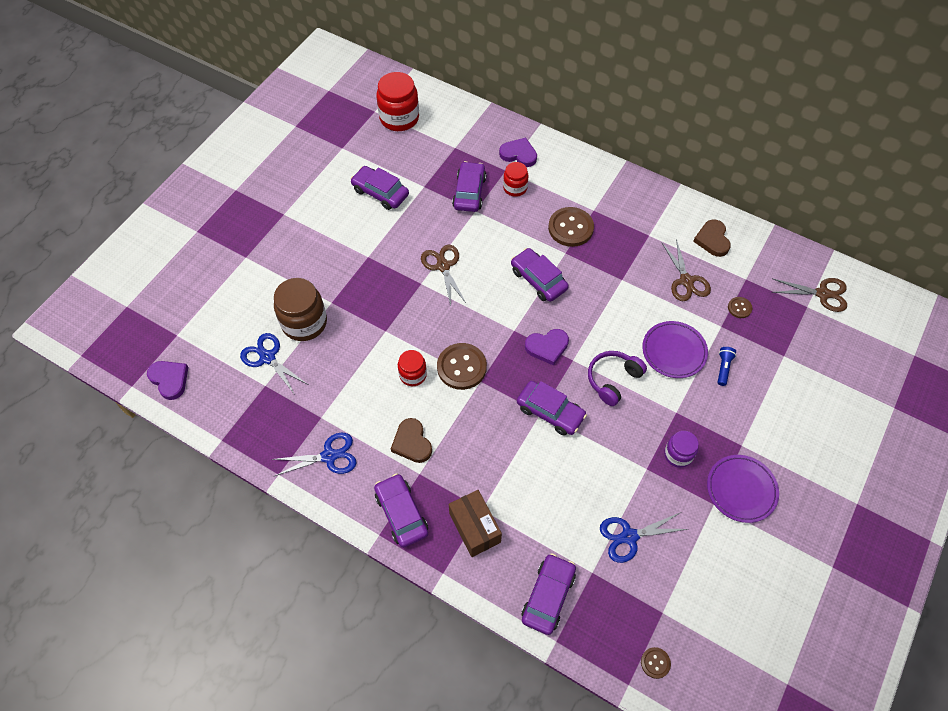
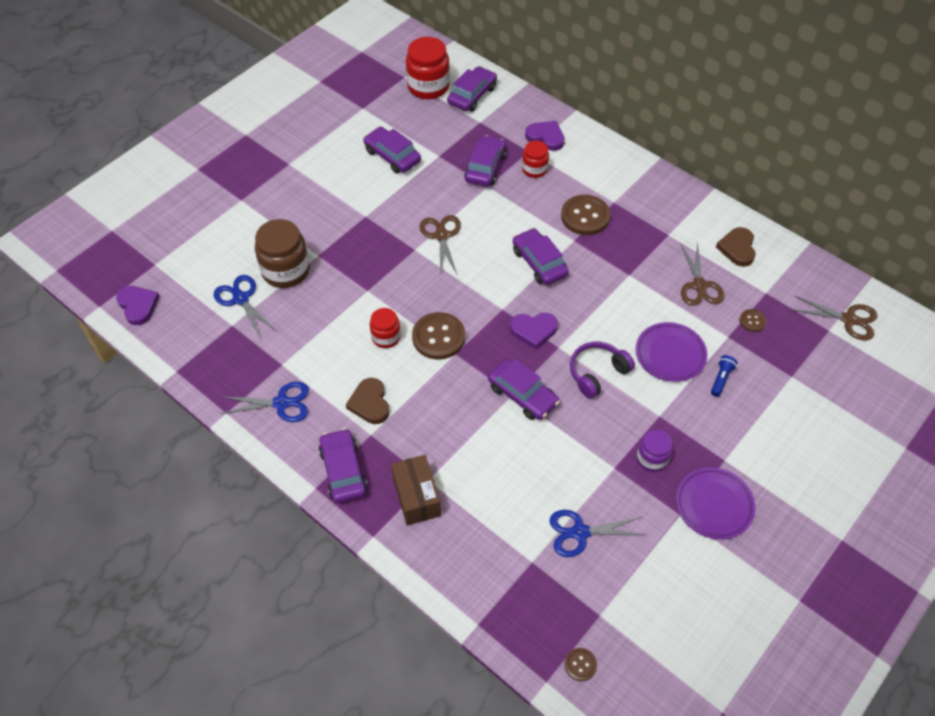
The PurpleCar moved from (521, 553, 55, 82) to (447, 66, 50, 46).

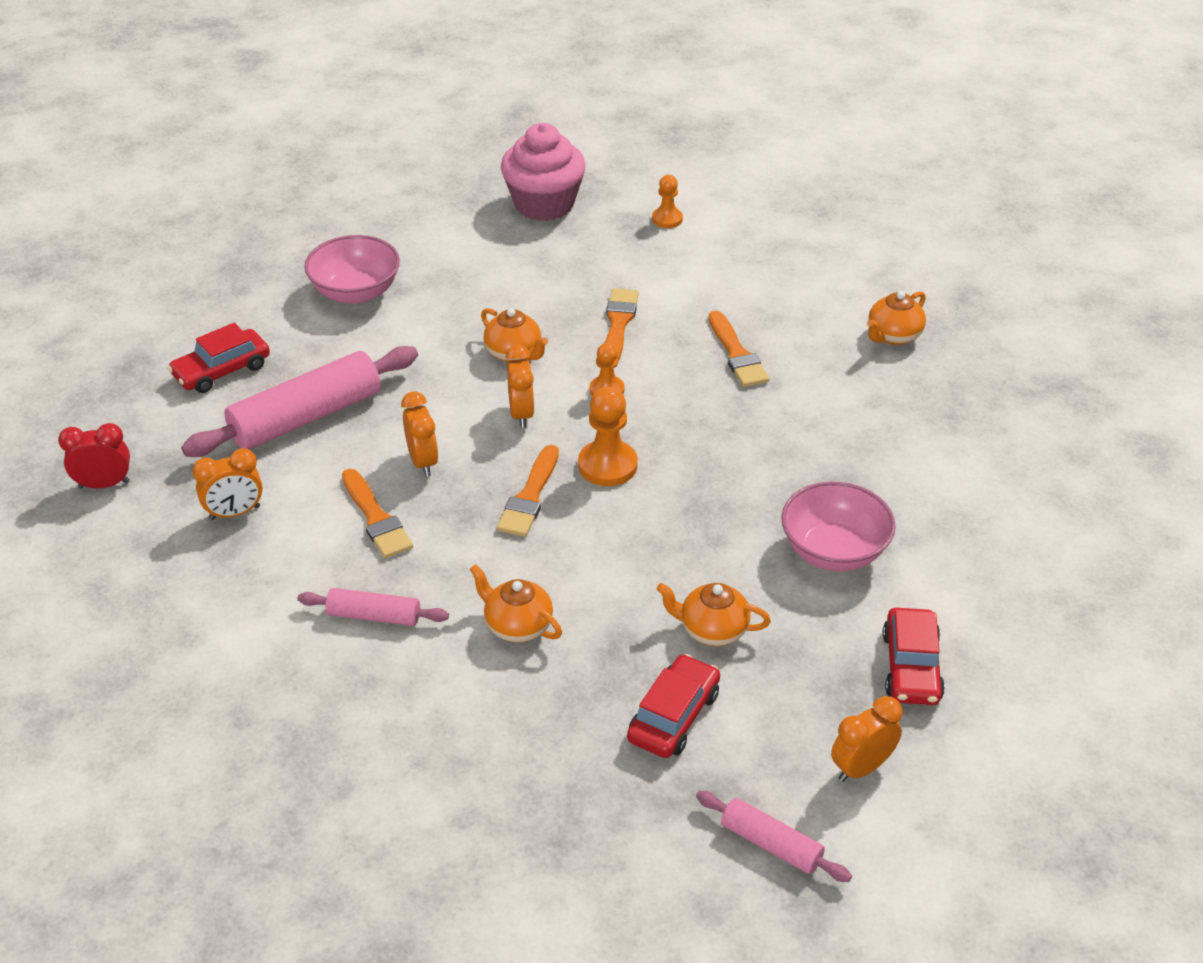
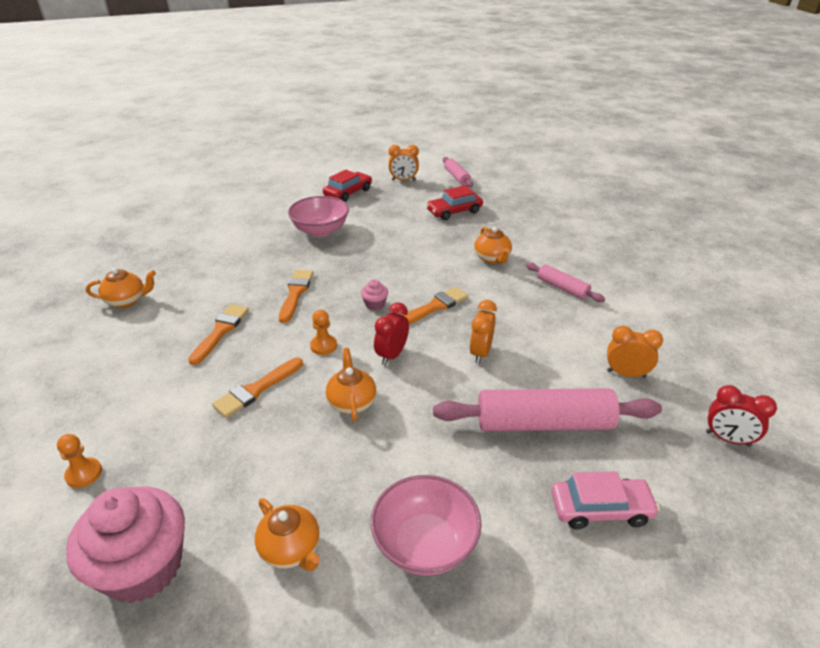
The CrimsonCar at (168, 323, 102, 70) became the RosePinkCar at (551, 471, 109, 59). The BrightOrangeBedsideClock at (506, 345, 29, 83) became the CrimsonBedsideClock at (374, 302, 35, 63). The BrightOrangeGamePawn at (578, 387, 60, 99) was replaced by the RosePinkCupcake at (361, 279, 27, 31). The BrightOrangePaintBrush moved from (342, 469, 71, 89) to (279, 270, 34, 53). The BrightOrangeTeaPot moved from (657, 583, 114, 63) to (255, 498, 65, 73).

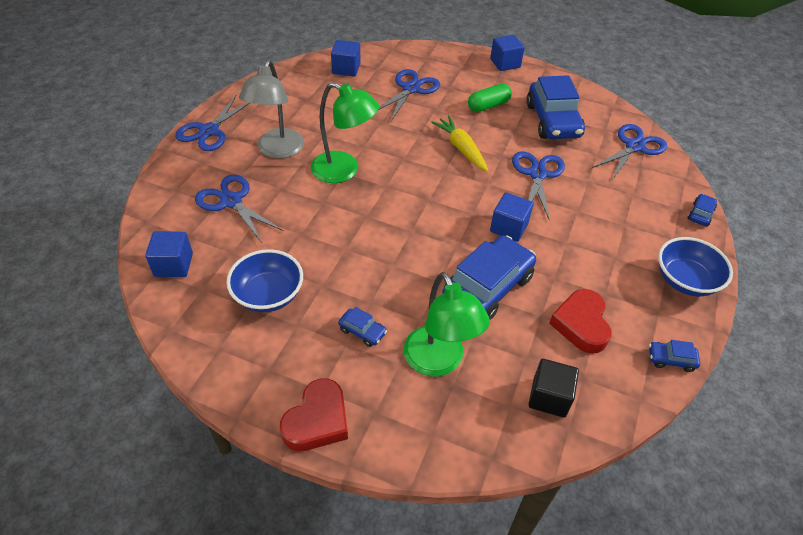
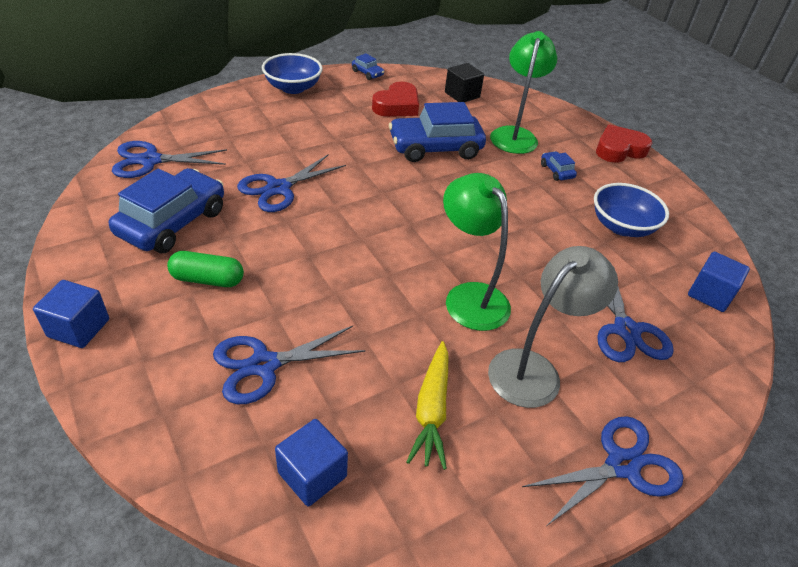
The GoldenCarrot moved from (431, 116, 58, 56) to (407, 341, 42, 129). The RoyalBlueCube at (490, 192, 43, 50) disappeared. The RoyalBlueCar at (687, 194, 30, 33) disappeared.

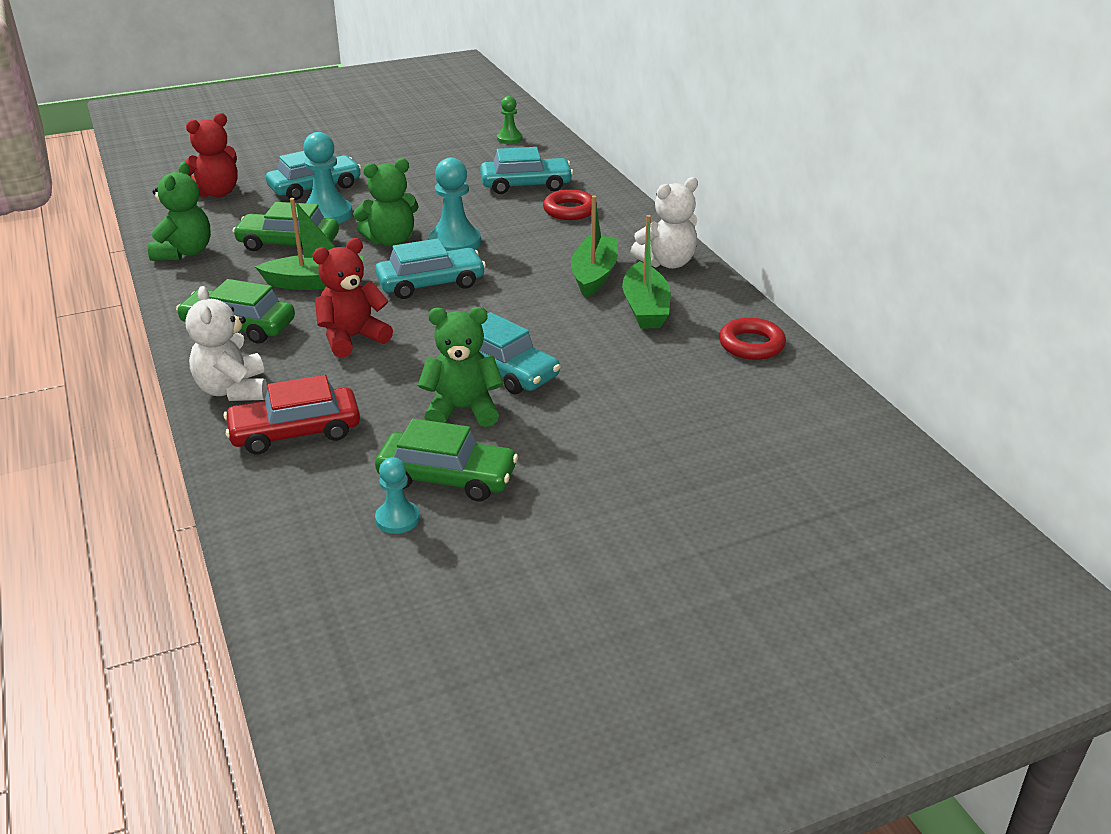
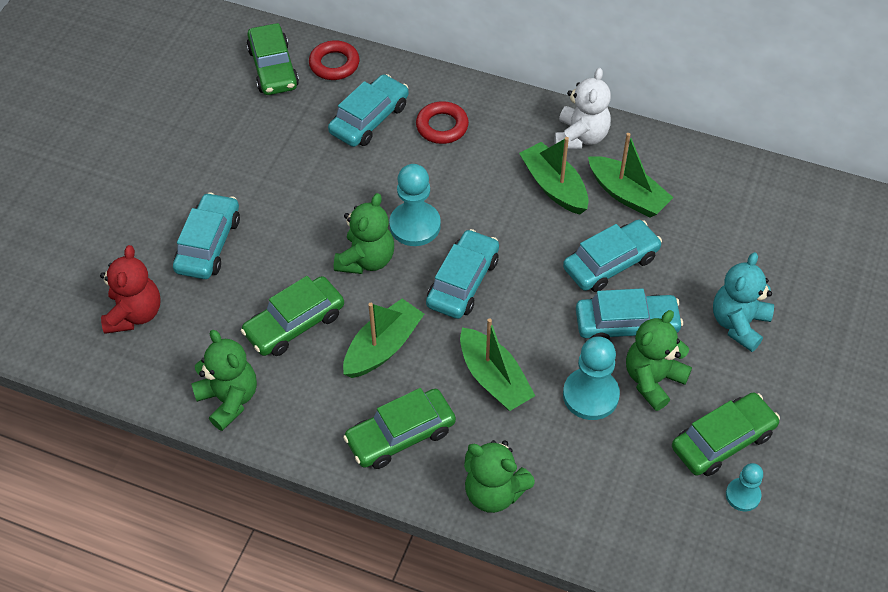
The GreenGamePawn at (497, 96, 25, 48) was replaced by the GreenCar at (246, 23, 53, 72). The TurquoiseGamePawn moved from (303, 132, 50, 92) to (563, 336, 57, 84). The CrimsonTeddyBear at (313, 238, 80, 120) was replaced by the GreenSailboat at (460, 318, 75, 93). The SnowWhiteTeddyBear at (186, 286, 81, 115) became the GreenTeddyBear at (464, 440, 71, 73). The CrimsonRing moved from (719, 317, 67, 43) to (309, 40, 51, 40). The CrimsonCar at (223, 375, 137, 80) disappeared. The TurquoiseCar at (563, 220, 99, 72) appeared. The TurquoiseTeddyBear at (713, 252, 61, 100) appeared.

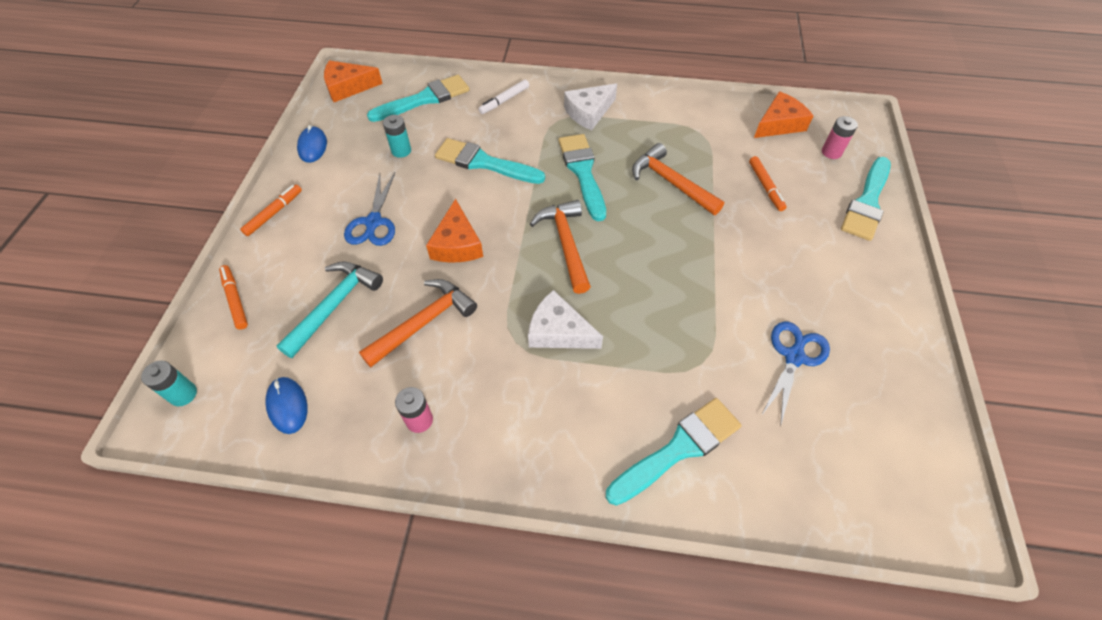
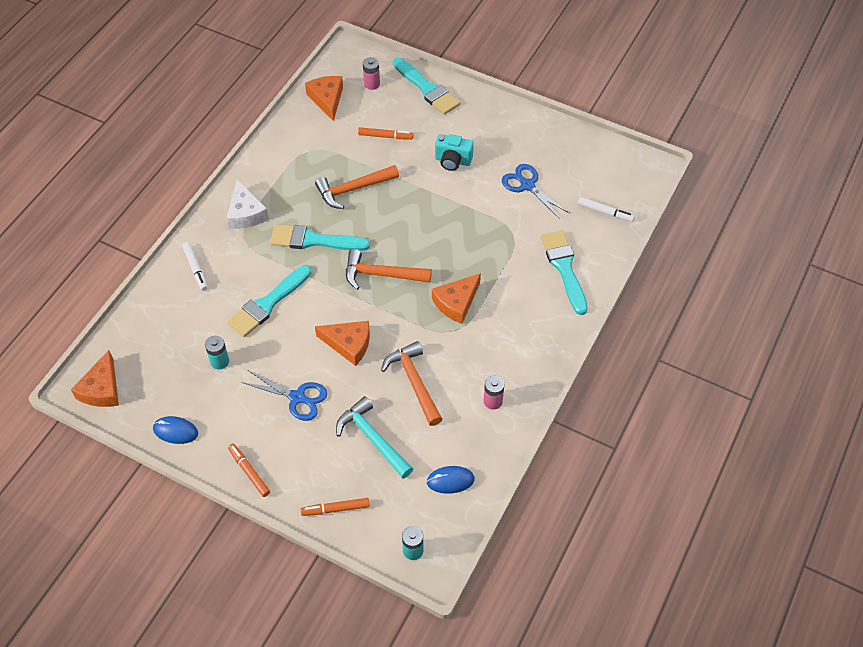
The TurquoisePaintBrush at (367, 75, 103, 47) disappeared. The SnowWhitePieceOfCheese at (528, 290, 75, 59) became the BrightOrangePieceOfCheese at (432, 273, 49, 51). The TurquoiseCamera at (435, 134, 39, 37) appeared. The SnowWhiteFeltPen at (578, 197, 57, 25) appeared.

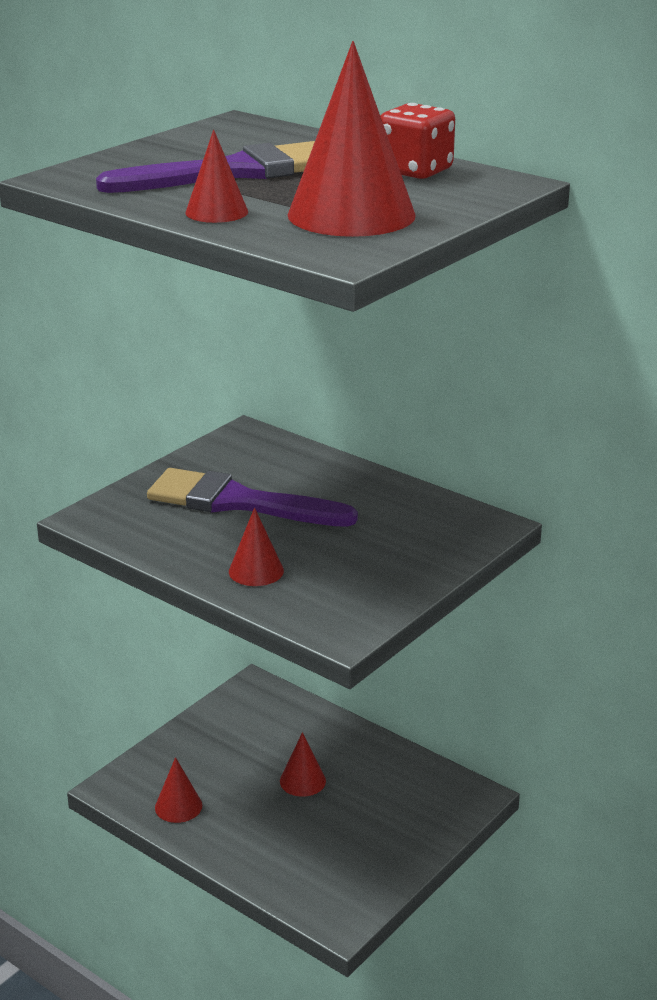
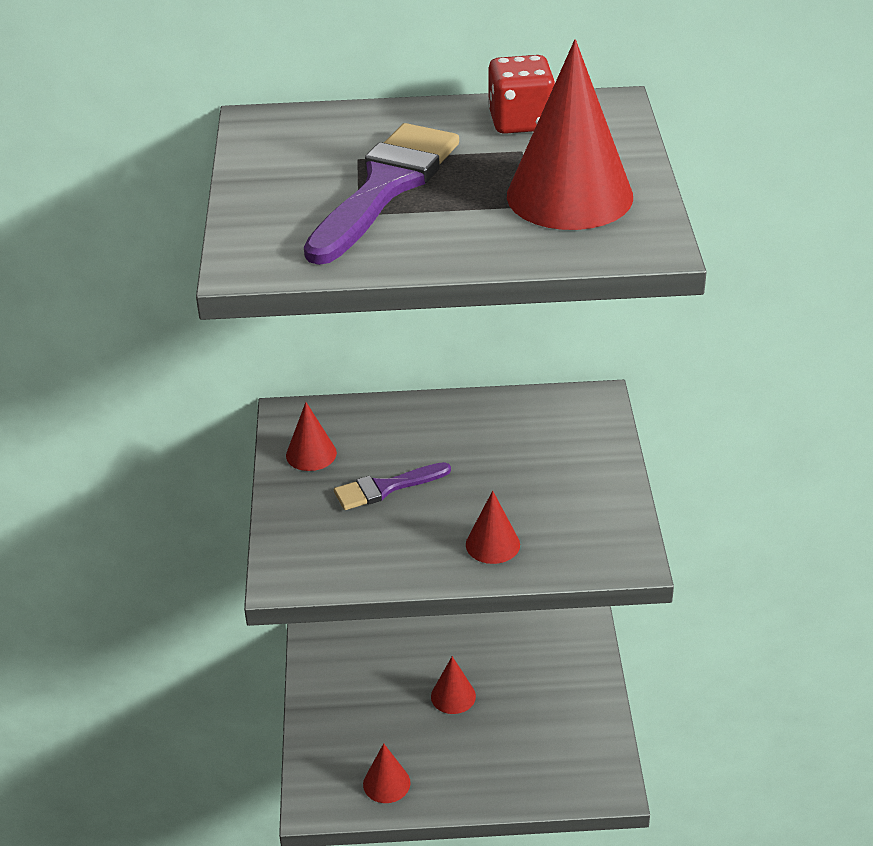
The CrimsonConeShape moved from (186, 130, 62, 93) to (286, 402, 51, 69). The PurplePaintBrush at (147, 468, 211, 59) changed to 0.55 times the size.

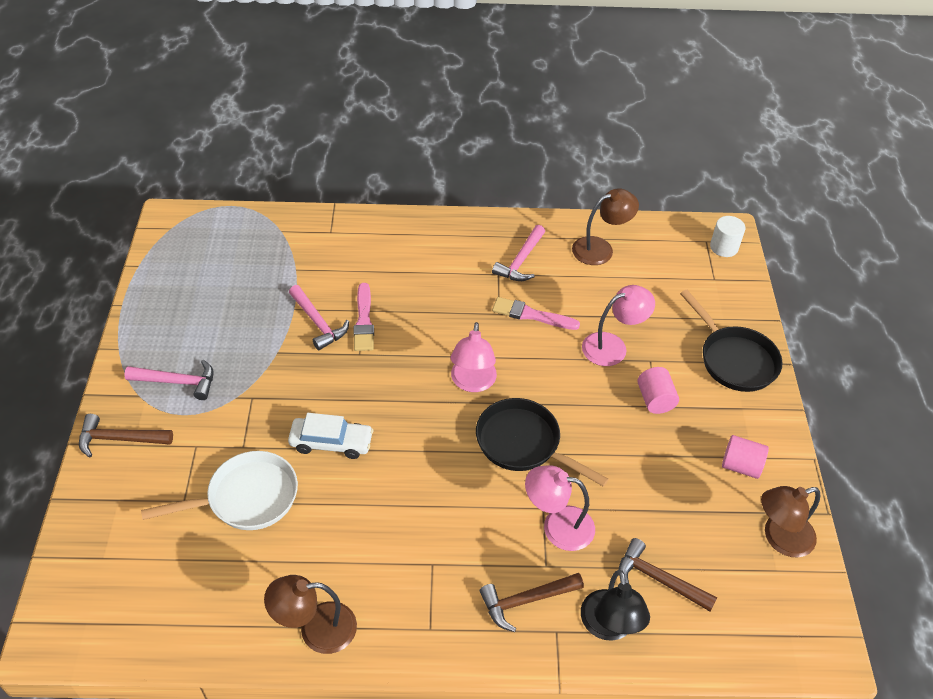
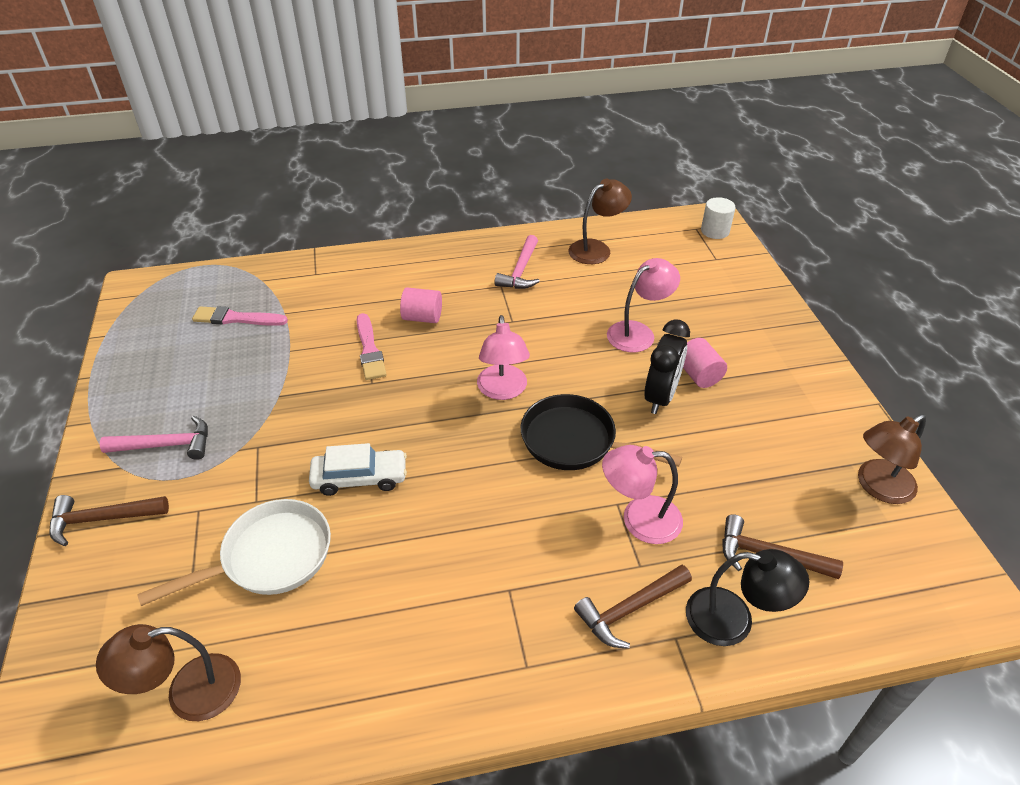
The RosePinkHammer at (289, 285, 60, 65) disappeared. The JetBlackPan at (680, 290, 103, 102) disappeared. The RosePinkPaintBrush moved from (492, 297, 88, 33) to (192, 306, 96, 20). The RosePinkSolidCylinder moved from (722, 435, 47, 44) to (400, 287, 42, 36). The JetBlackLamp at (581, 570, 69, 71) turned 60 degrees counterclockwise. The BrownLamp moved from (264, 575, 93, 79) to (96, 624, 145, 97). The JetBlackBedsideClock at (644, 319, 46, 95) appeared.

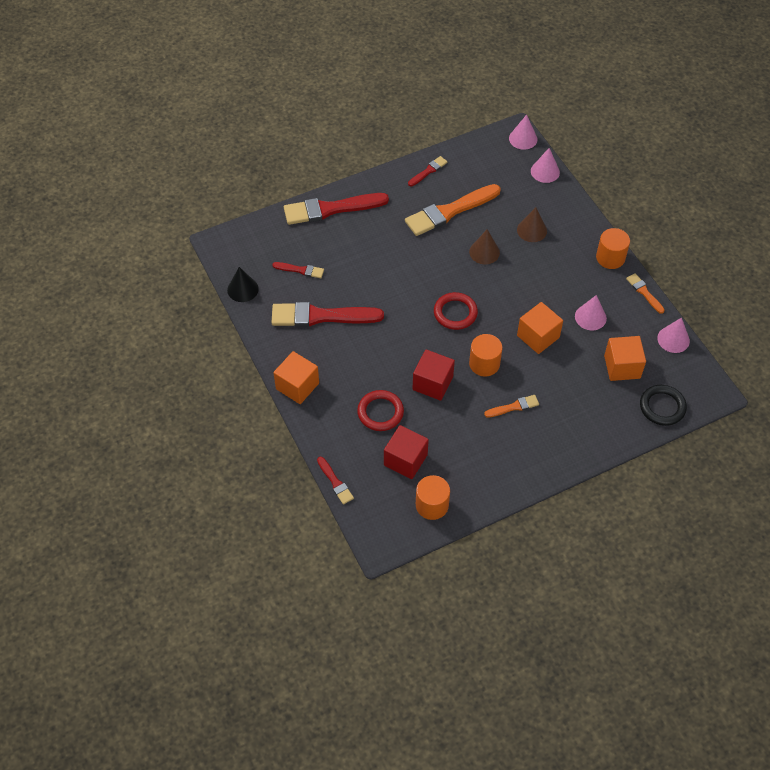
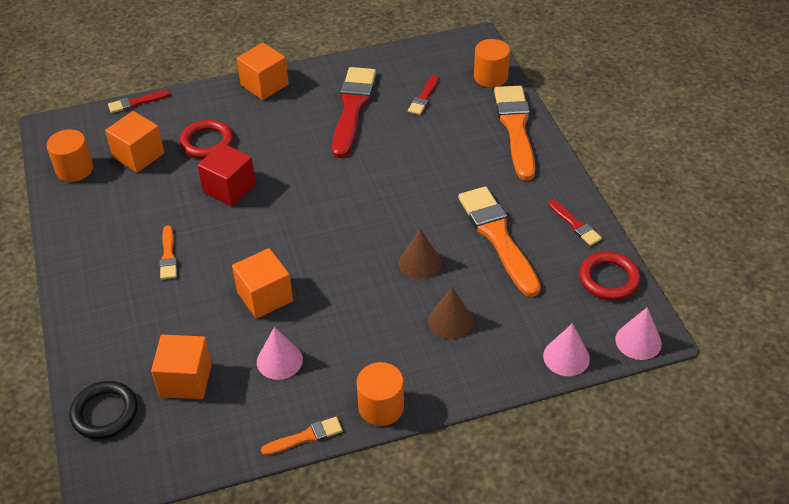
The CrimsonPaintBrush at (284, 193, 105, 32) became the BrightOrangePaintBrush at (494, 86, 41, 95). The JetBlackConeShape at (227, 267, 32, 35) disappeared. The CrimsonRing moved from (434, 292, 44, 38) to (579, 252, 62, 48). The RosePinkConeShape at (657, 317, 33, 36) disappeared. The BrightOrangeSolidCylinder moved from (469, 334, 34, 43) to (474, 39, 36, 49). The CrimsonCube at (384, 425, 45, 54) became the BrightOrangeCube at (105, 111, 60, 62).

